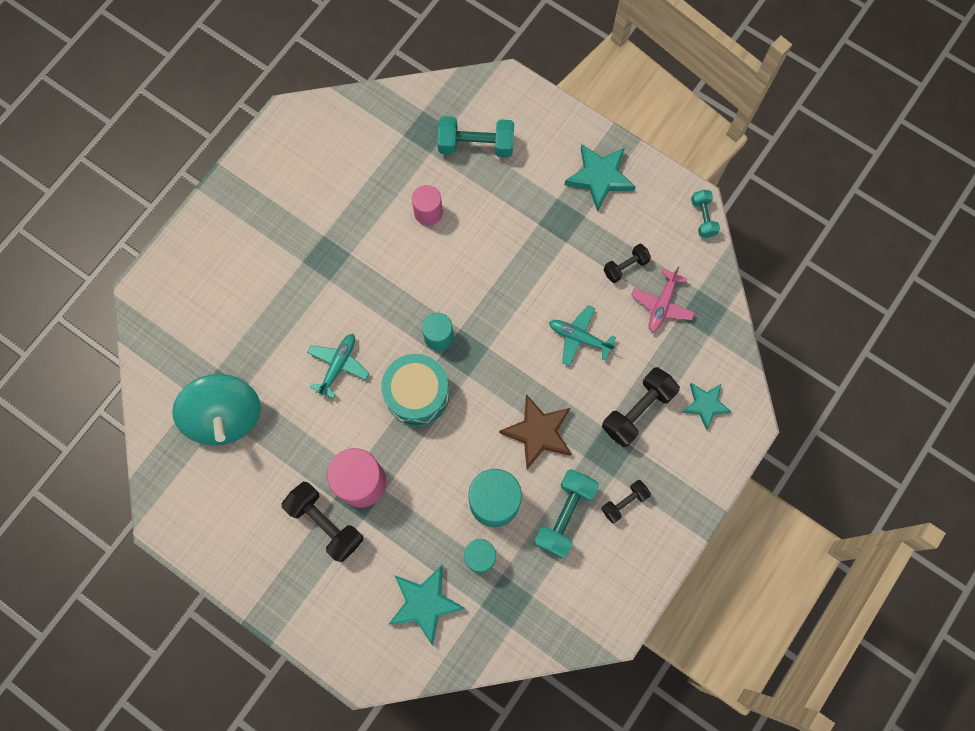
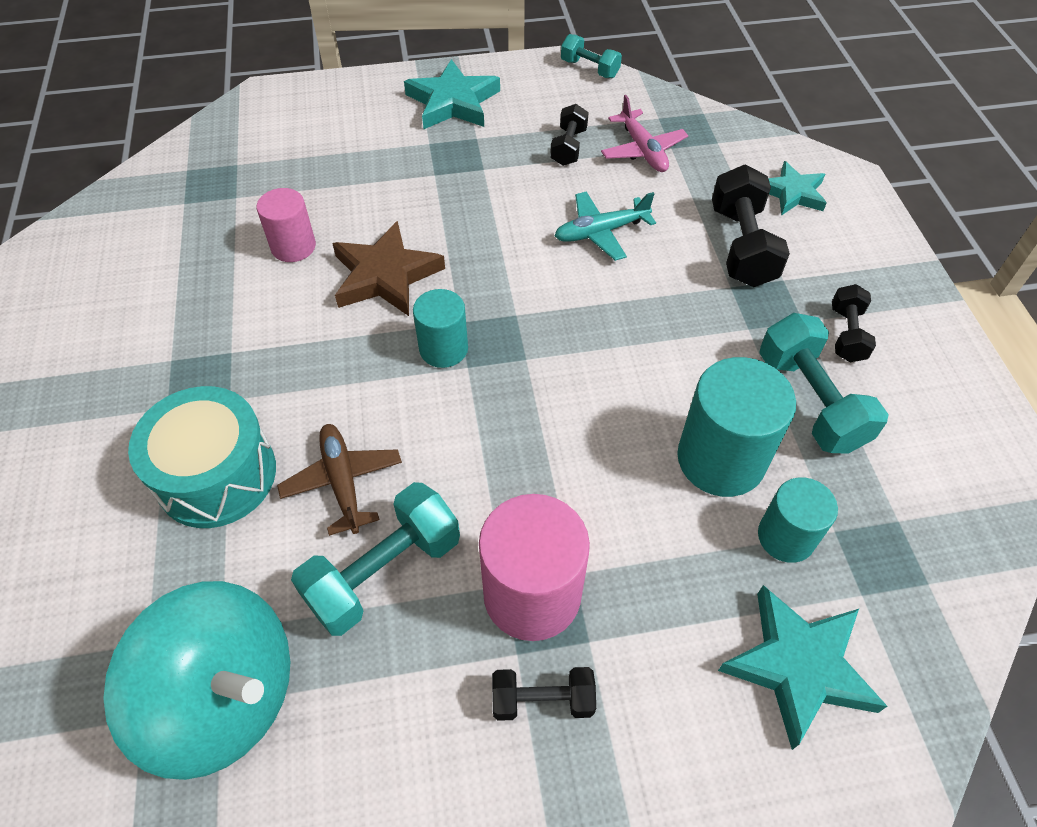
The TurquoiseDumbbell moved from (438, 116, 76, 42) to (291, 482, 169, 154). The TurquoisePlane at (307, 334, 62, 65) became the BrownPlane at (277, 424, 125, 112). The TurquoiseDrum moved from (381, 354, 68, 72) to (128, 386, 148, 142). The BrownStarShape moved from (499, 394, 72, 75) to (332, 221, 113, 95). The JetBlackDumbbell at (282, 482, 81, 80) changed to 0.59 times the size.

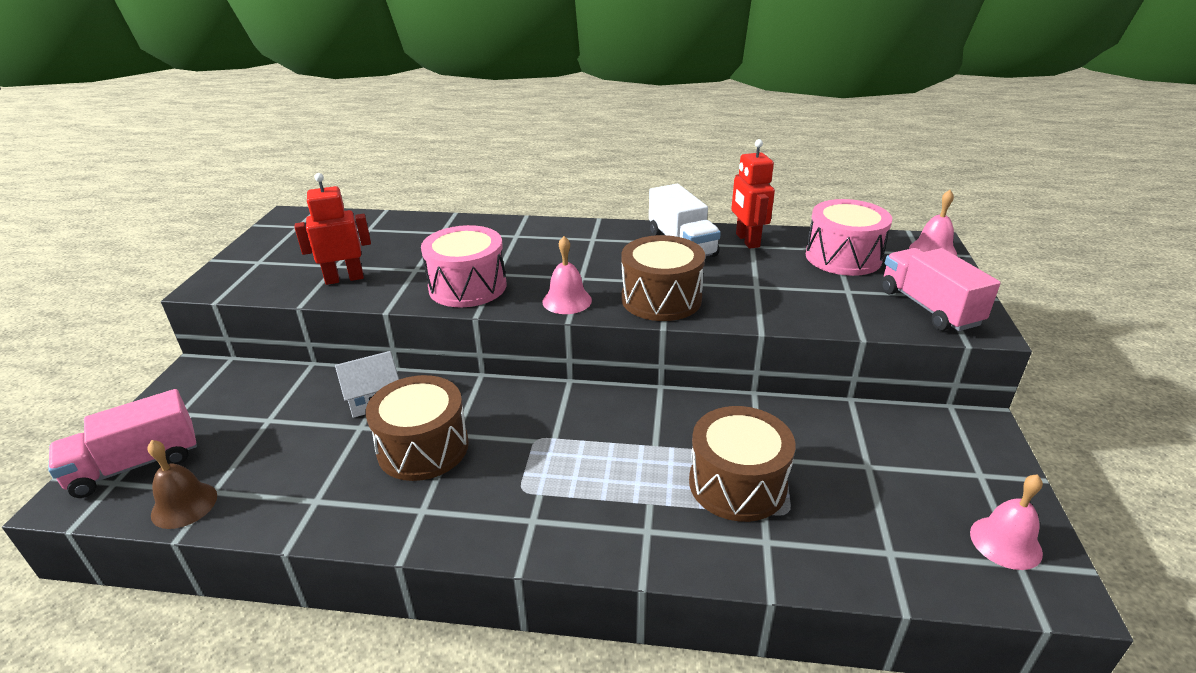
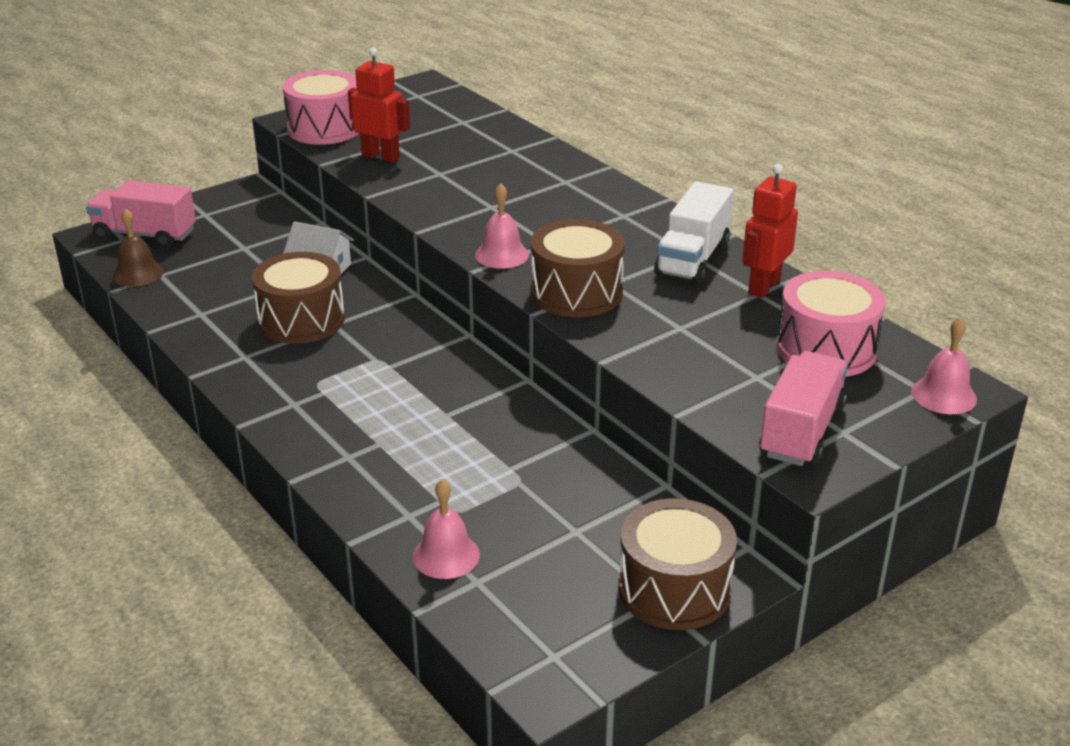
The RosePinkDrum moved from (421, 225, 86, 82) to (283, 70, 76, 75). The BrownDrum moved from (689, 406, 107, 116) to (618, 498, 119, 132). The RosePinkHandBell moved from (970, 474, 73, 96) to (413, 479, 67, 100).

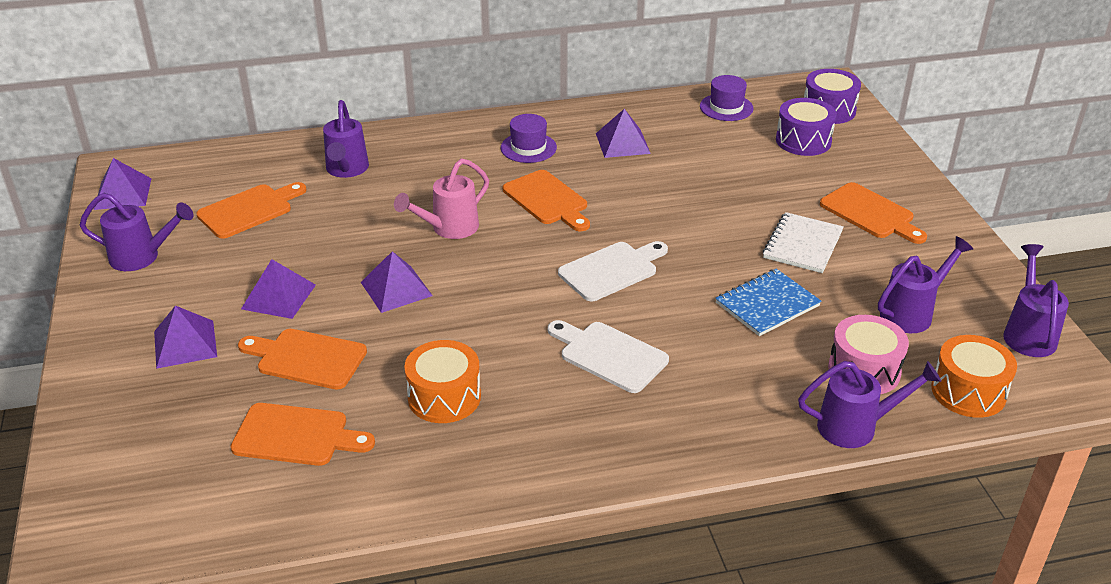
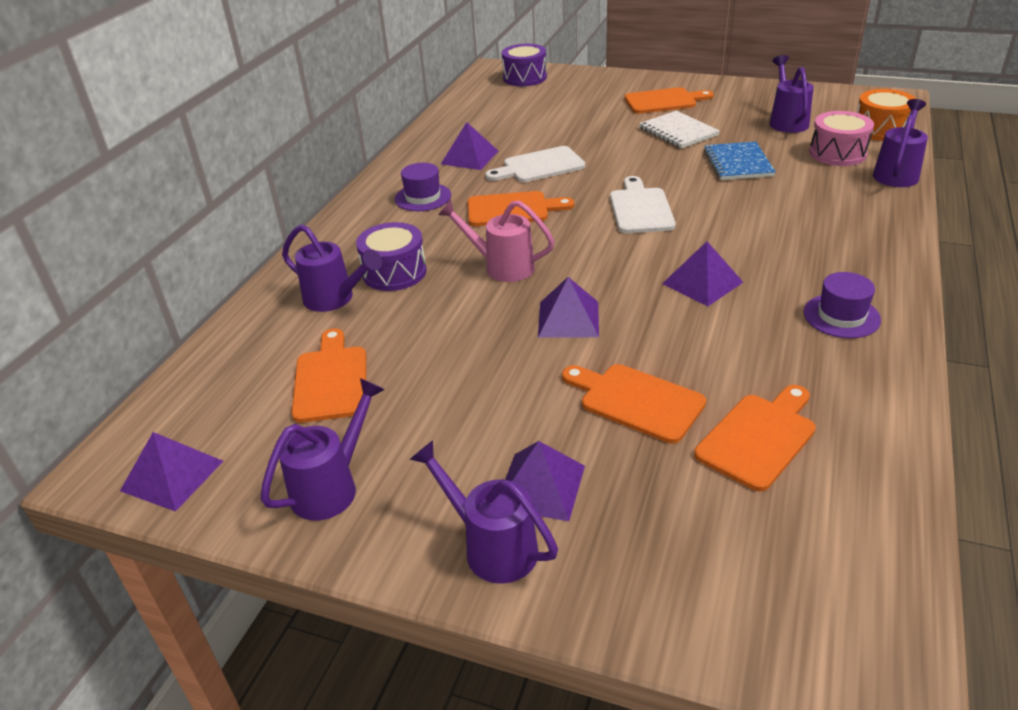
The PurpleTallHat moved from (700, 75, 54, 46) to (804, 272, 77, 66). The PurpleDrum moved from (776, 98, 61, 58) to (356, 222, 71, 69). The RosePinkWateringPot at (394, 158, 95, 81) turned 120 degrees clockwise. The PurpleWateringPot moved from (1003, 244, 66, 113) to (409, 440, 149, 144). The PurplePyramidShape moved from (241, 259, 75, 60) to (662, 241, 81, 65). The SnowWhiteBreadBoard moved from (548, 320, 121, 73) to (485, 146, 100, 36). The BrightOrangeBreadBoard at (238, 329, 129, 61) turned 75 degrees clockwise. The BrightOrangeDrum at (404, 340, 77, 83) disappeared.

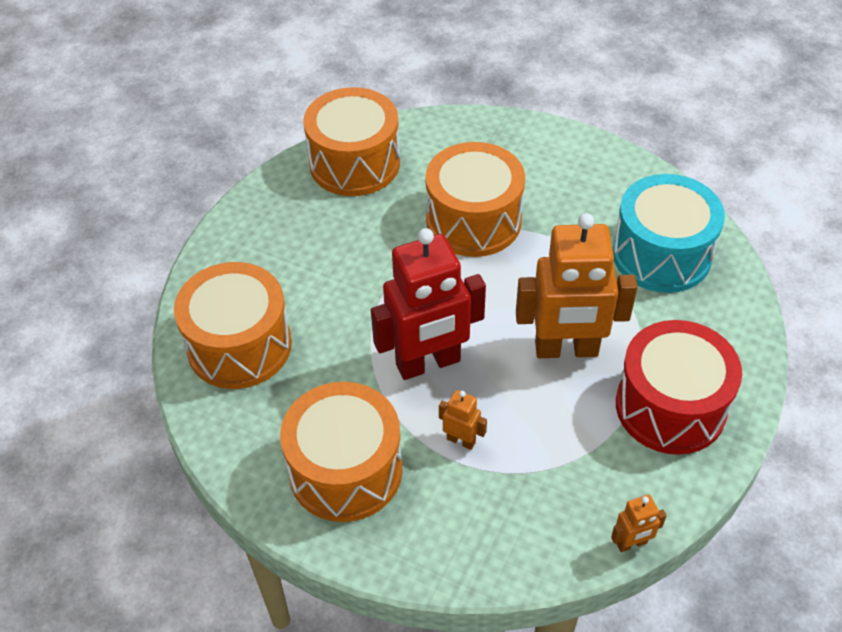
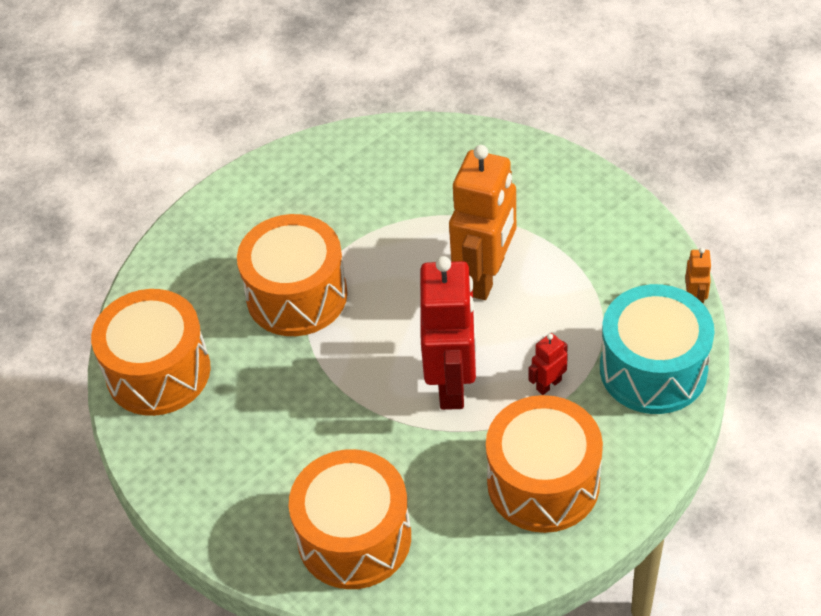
The TurquoiseDrum moved from (612, 174, 113, 119) to (600, 284, 114, 130). The CrimsonDrum at (616, 320, 126, 135) disappeared. The BrightOrangeToyRobot at (439, 390, 48, 60) became the CrimsonToyRobot at (529, 333, 39, 62).

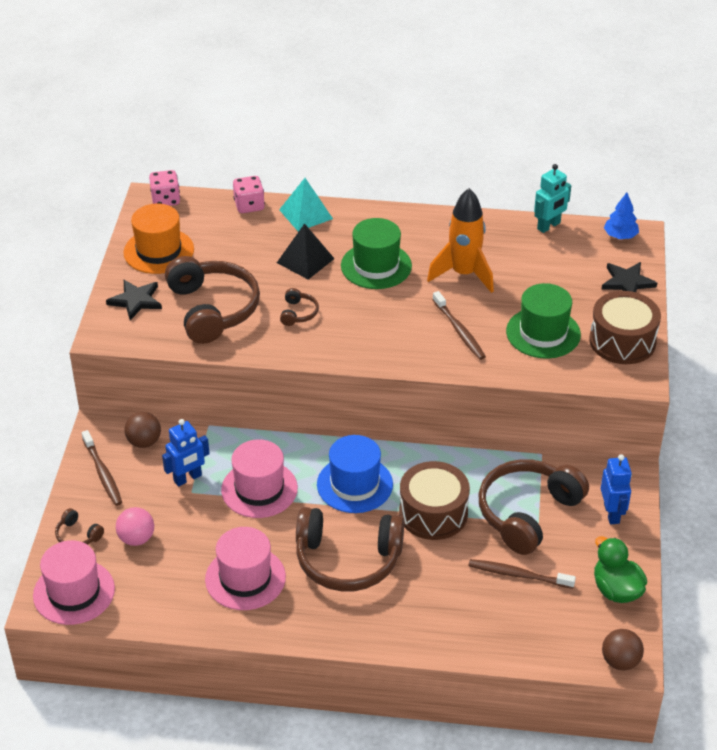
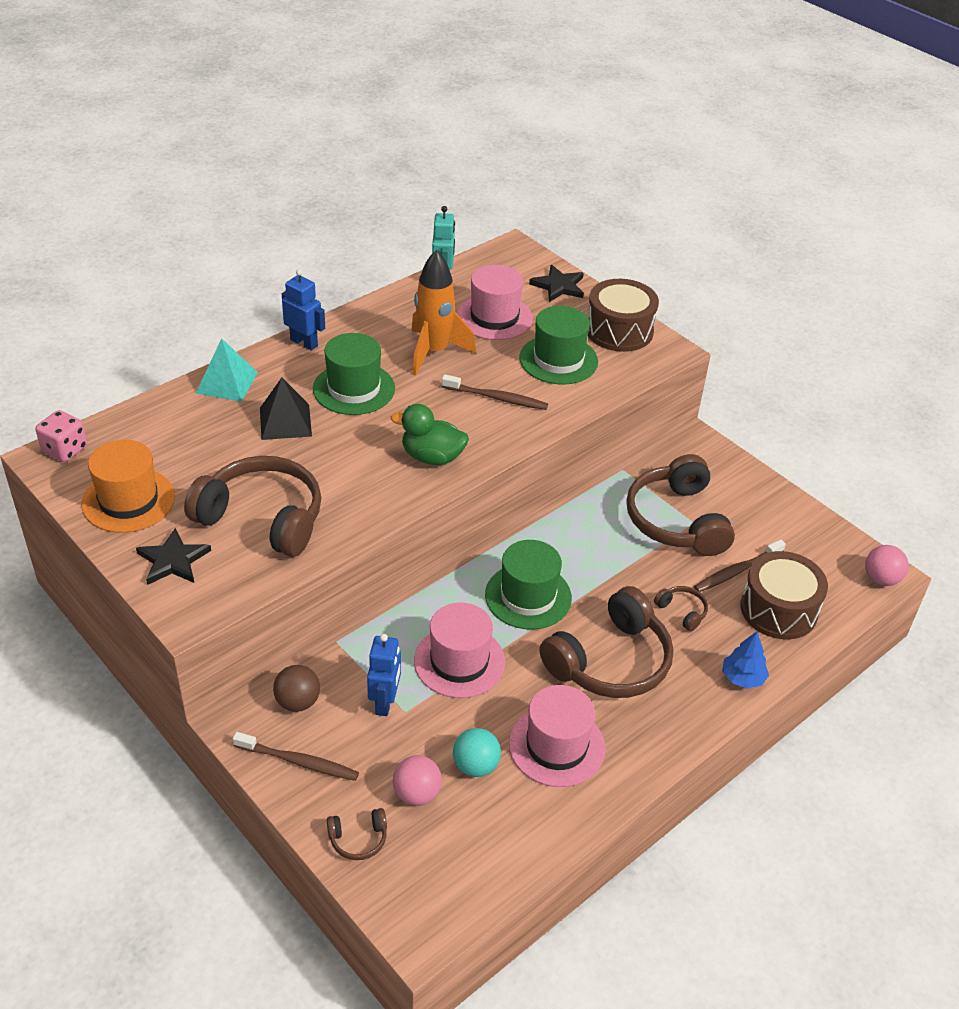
The RosePinkDie at (233, 176, 32, 37) disappeared. The RoyalBlueTree moved from (604, 192, 35, 47) to (722, 631, 47, 58). The BrownHeadset moved from (280, 288, 39, 38) to (654, 586, 54, 45). The RoyalBlueTallHat at (317, 435, 76, 78) became the GreenTallHat at (485, 540, 87, 90). The RoyalBlueToyRobot moved from (601, 454, 31, 70) to (282, 269, 43, 82). The BrownDrum moved from (399, 461, 71, 79) to (740, 551, 88, 88). The GreenToyDuck moved from (594, 536, 53, 67) to (391, 404, 78, 61). The RosePinkTallHat moved from (33, 540, 82, 85) to (457, 265, 76, 75). The BrownPlayBall at (602, 629, 42, 42) became the RosePinkPlayBall at (865, 545, 44, 41). The TurquoisePlayBall at (453, 728, 48, 49) appeared.

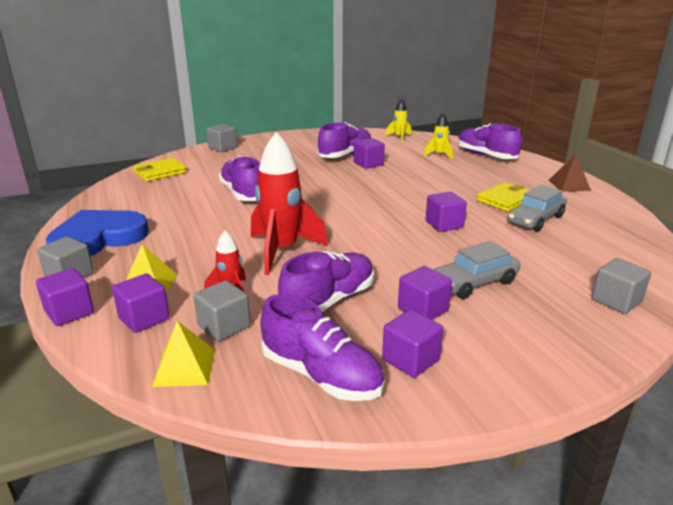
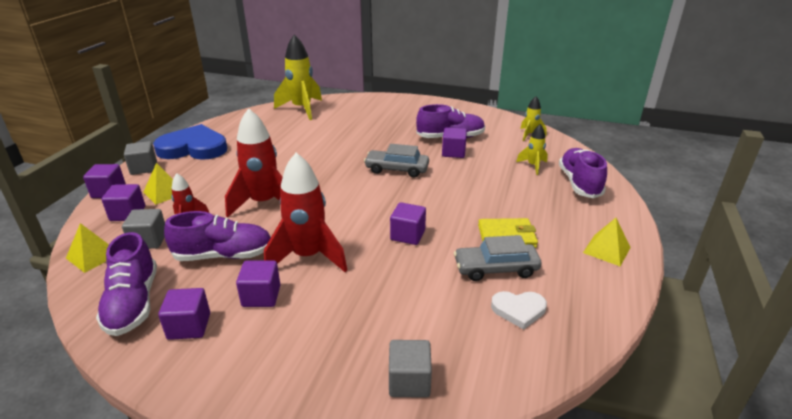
The GrayCube at (206, 124, 31, 28) disappeared. The BrownPyramidShape at (549, 154, 42, 38) became the GoldenPyramidShape at (583, 218, 48, 48). The PurpleSneaker at (219, 156, 41, 45) disappeared. The GoldenBillfold at (134, 158, 53, 23) was replaced by the GoldenToyRocket at (274, 34, 48, 86). The GrayCar moved from (433, 241, 87, 58) to (364, 144, 65, 34). The CrimsonToyRocket at (264, 153, 83, 119) appeared. The SnowWhiteHeartShape at (491, 291, 56, 39) appeared.

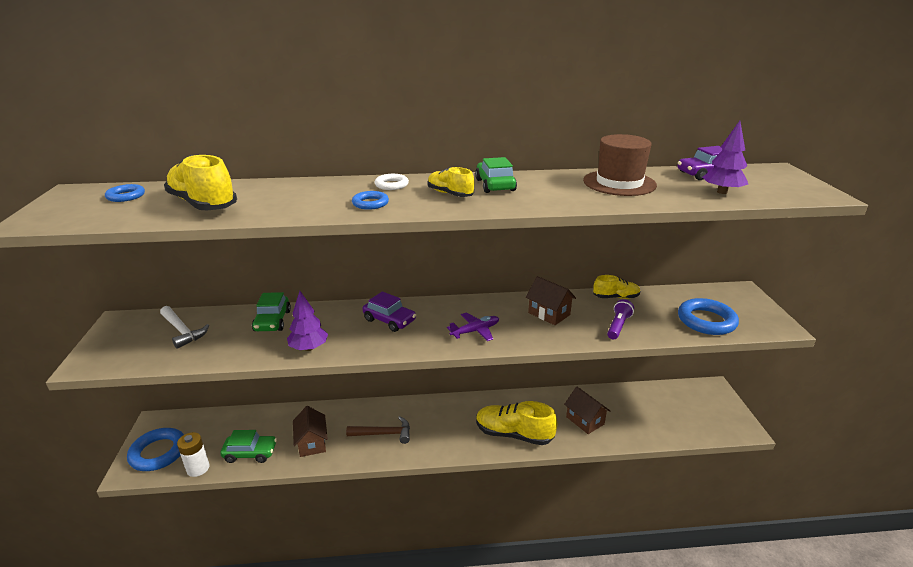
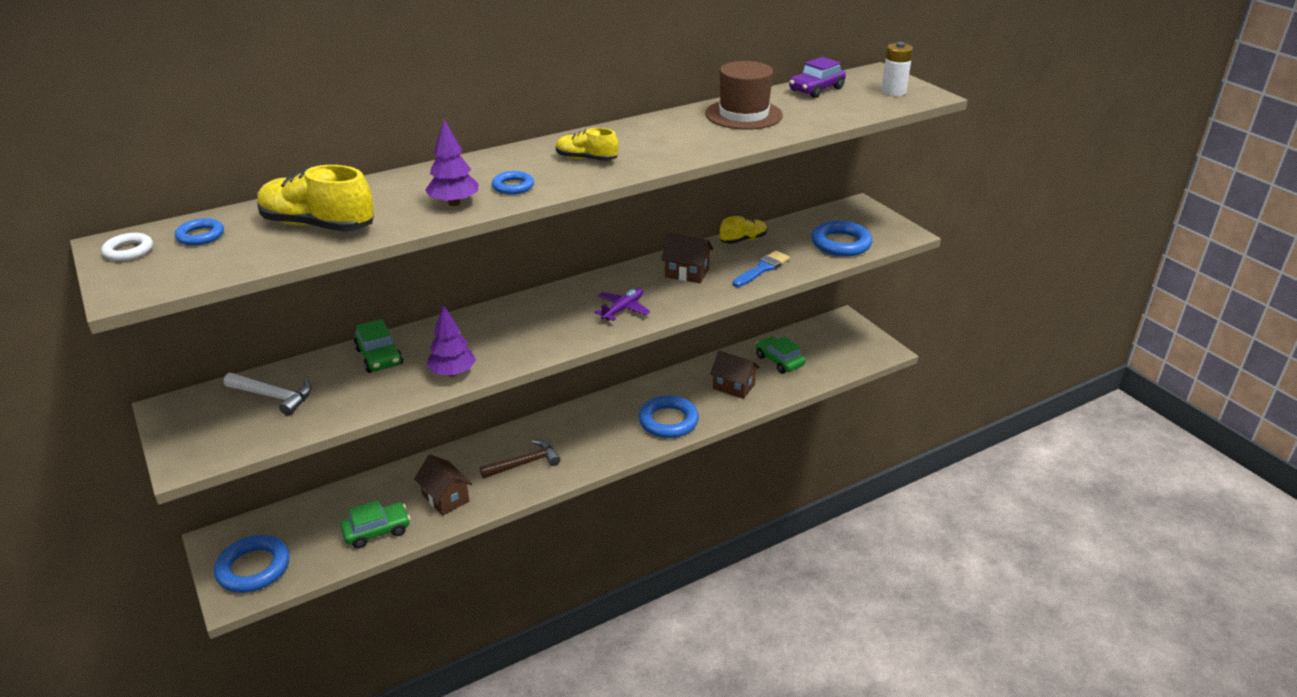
The PurpleTree moved from (702, 121, 46, 73) to (425, 120, 54, 86). The GreenCar moved from (475, 157, 42, 36) to (756, 336, 49, 38). The SnowWhiteRing moved from (374, 174, 35, 16) to (101, 233, 52, 28). The PurpleCar at (362, 291, 54, 41) disappeared. The PurplePocketTorch at (607, 299, 27, 40) was replaced by the RoyalBluePaintBrush at (732, 251, 58, 36). The GoldenSneaker at (476, 401, 81, 44) was replaced by the RoyalBlueRing at (639, 395, 60, 43). The SnowWhitePowerCell moved from (177, 432, 32, 45) to (881, 42, 32, 54).

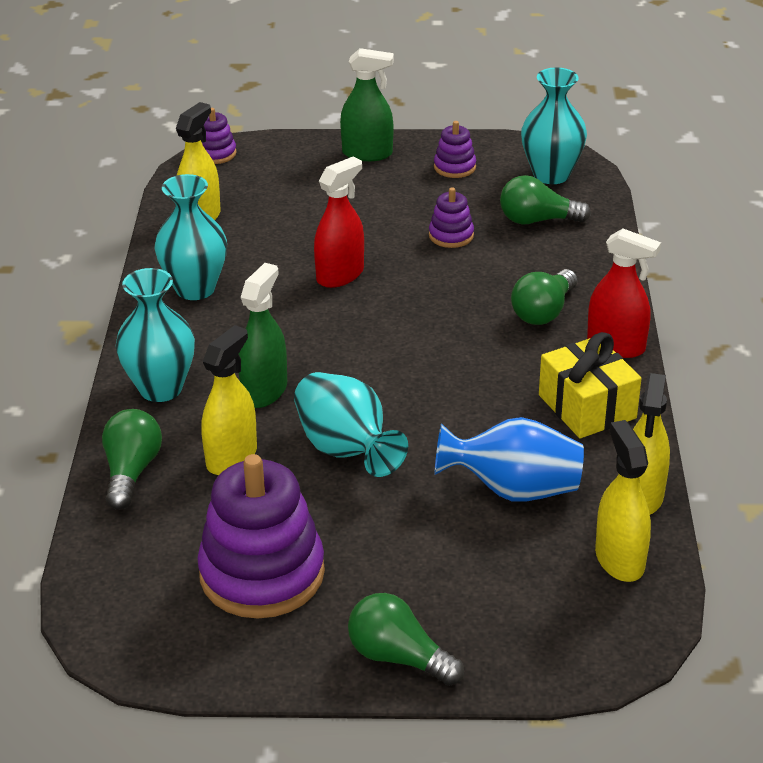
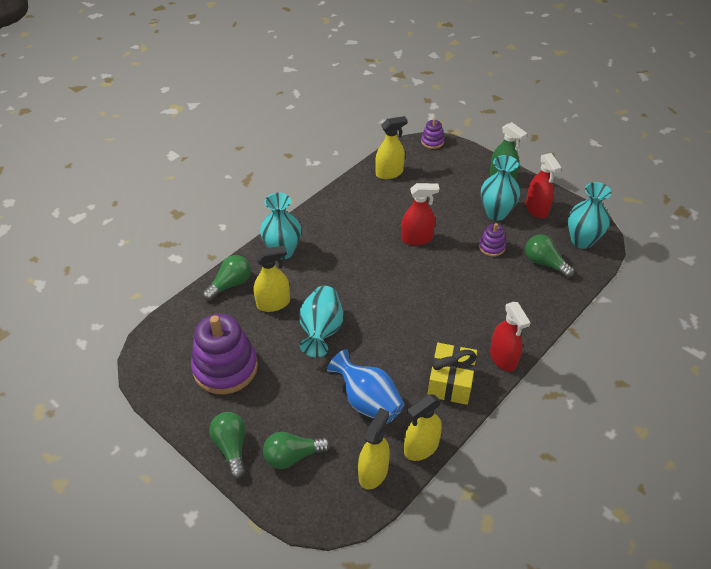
The PurpleStackingToy at (434, 121, 42, 57) was replaced by the CrimsonSprayer at (526, 153, 36, 65). The TurquoiseFlowerVase moved from (155, 174, 72, 126) to (481, 155, 39, 66). The GreenSprayer at (239, 263, 48, 145) disappeared. The GreenBulb moved from (511, 269, 66, 56) to (263, 432, 67, 37).

